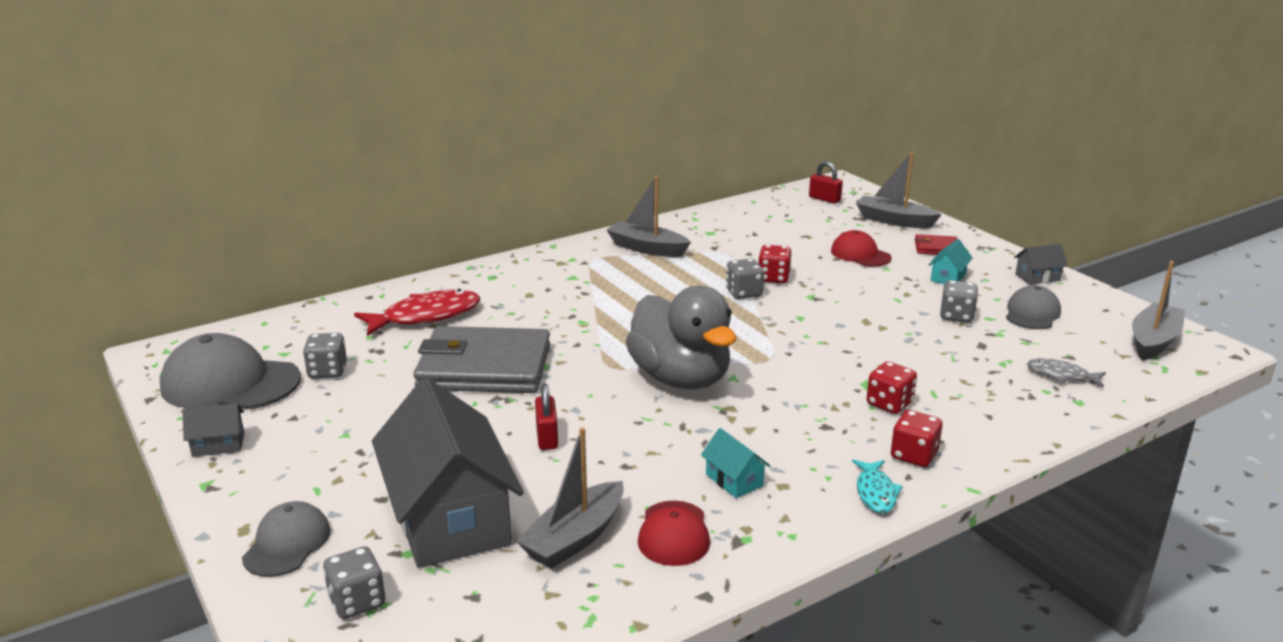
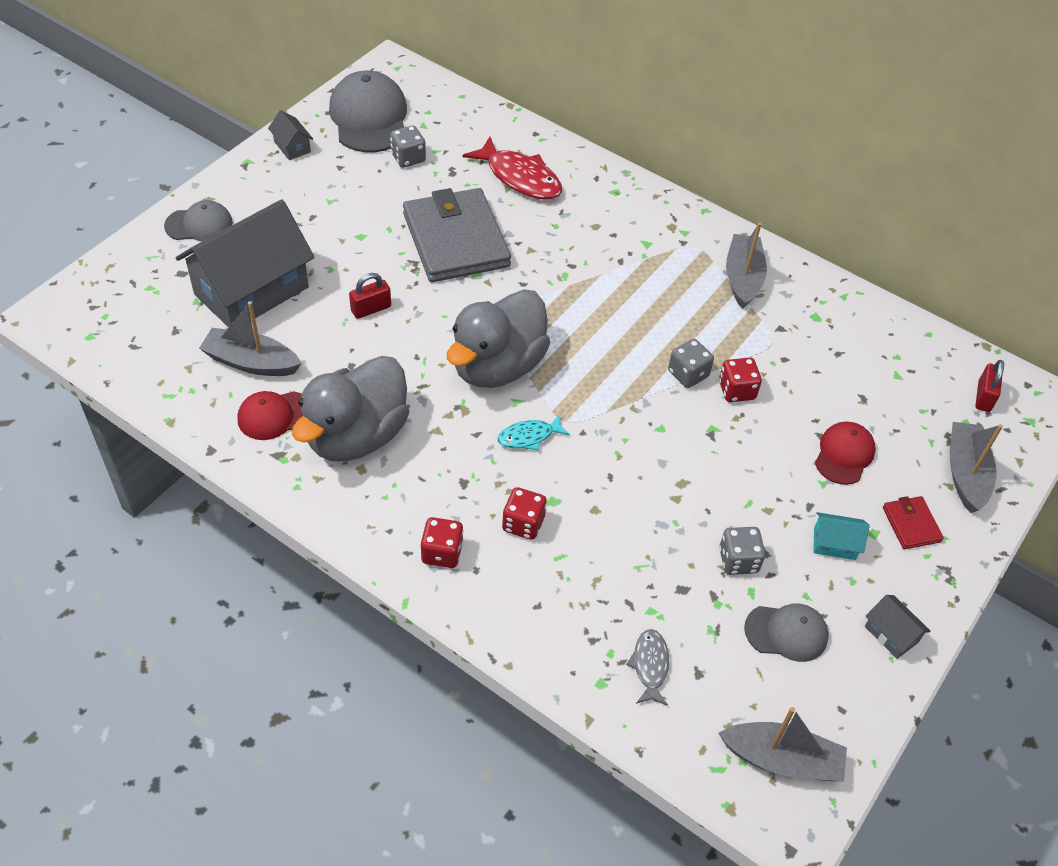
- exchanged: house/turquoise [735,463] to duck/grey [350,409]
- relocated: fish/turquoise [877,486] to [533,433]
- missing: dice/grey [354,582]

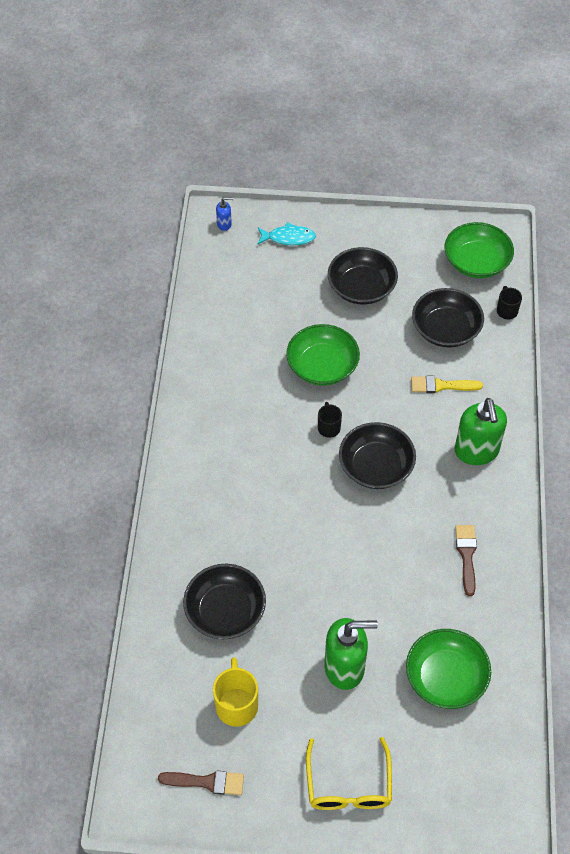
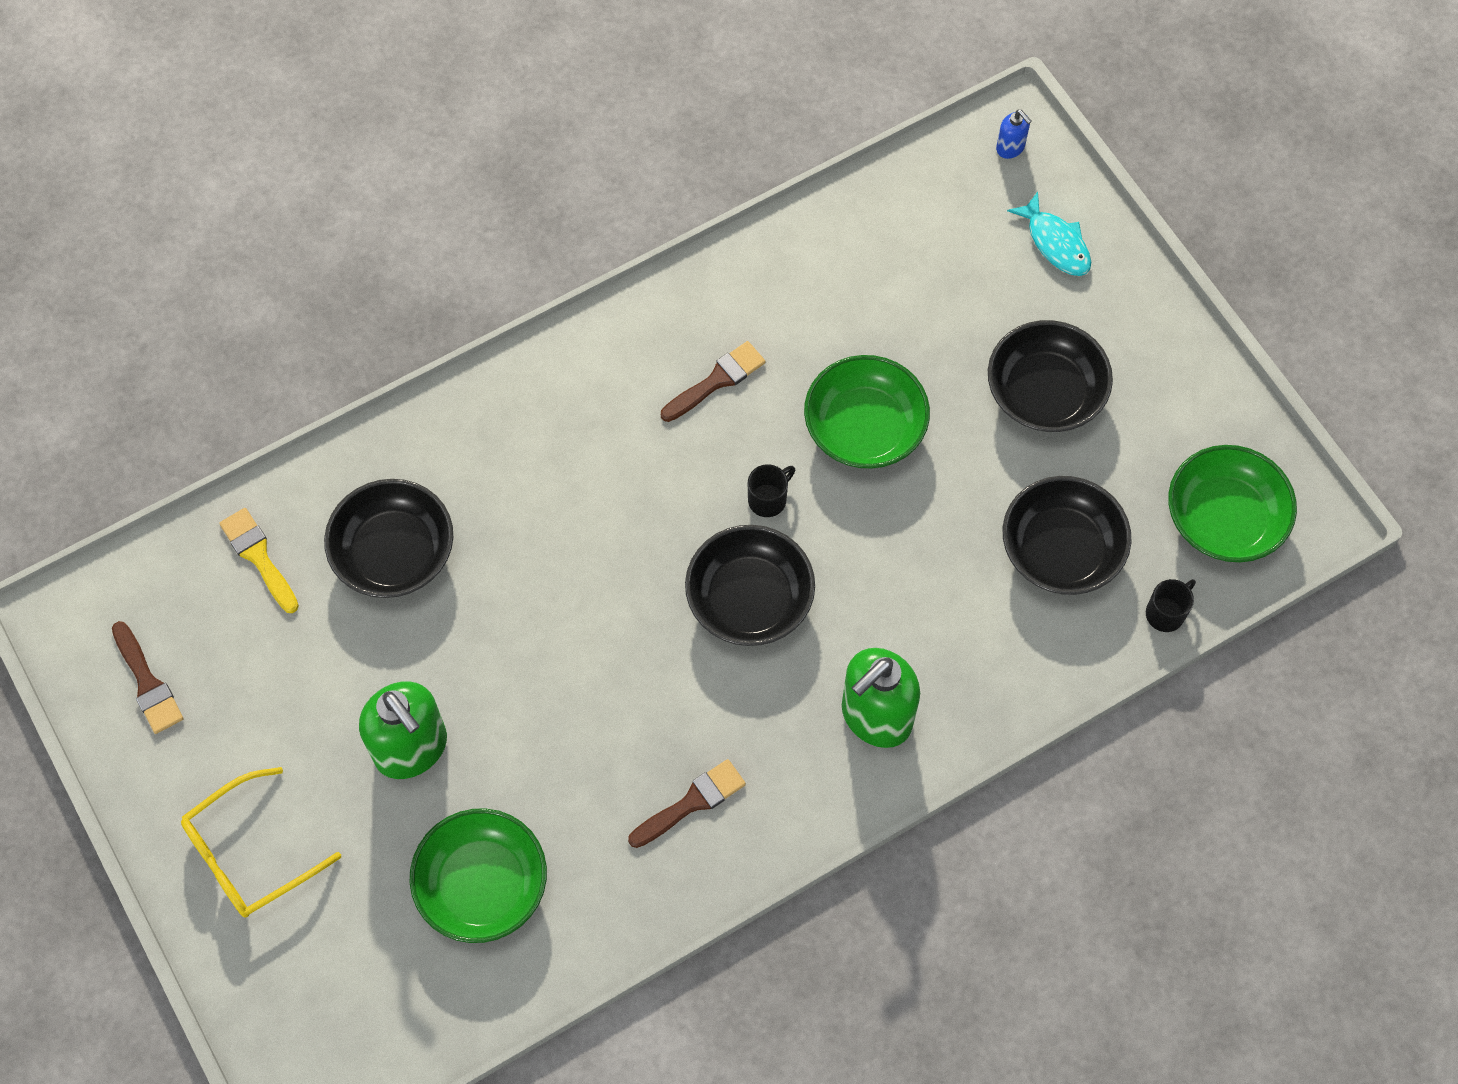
- relocated: brush/yellow [447,384] to [259,560]
- missing: mug/yellow [235,692]
- appeared: brush/brown [713,381]

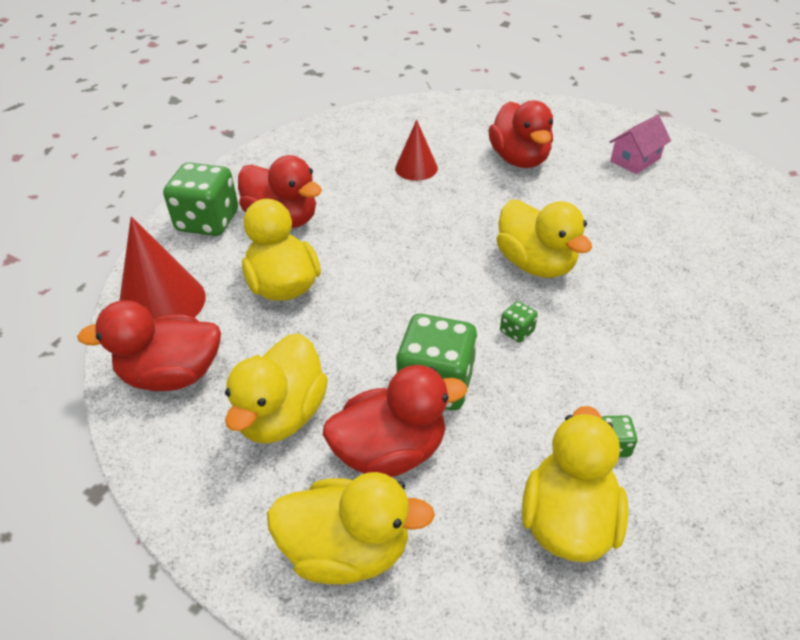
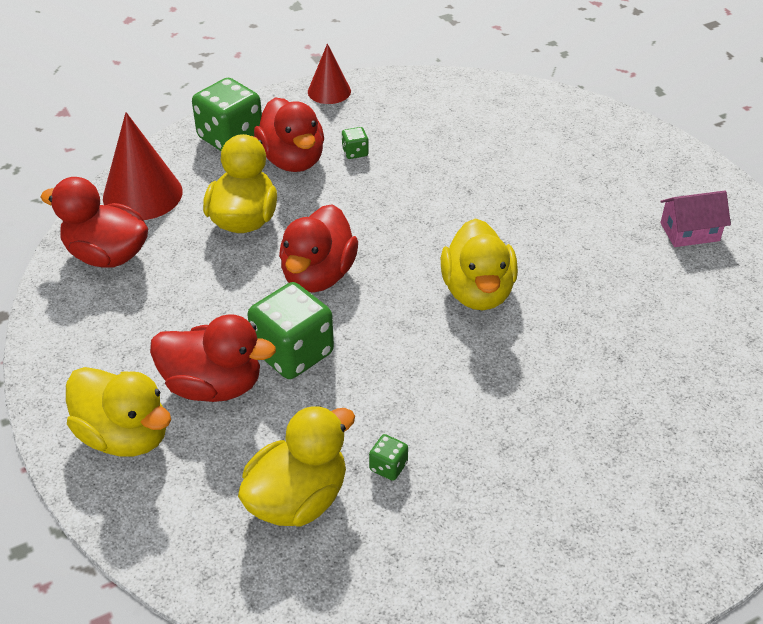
- relocated: duck/red [520,134] to [318,248]
- relocated: cone/red [416,150] to [329,73]
- relocated: dice/green [519,322] to [355,143]
- missing: duck/yellow [276,388]

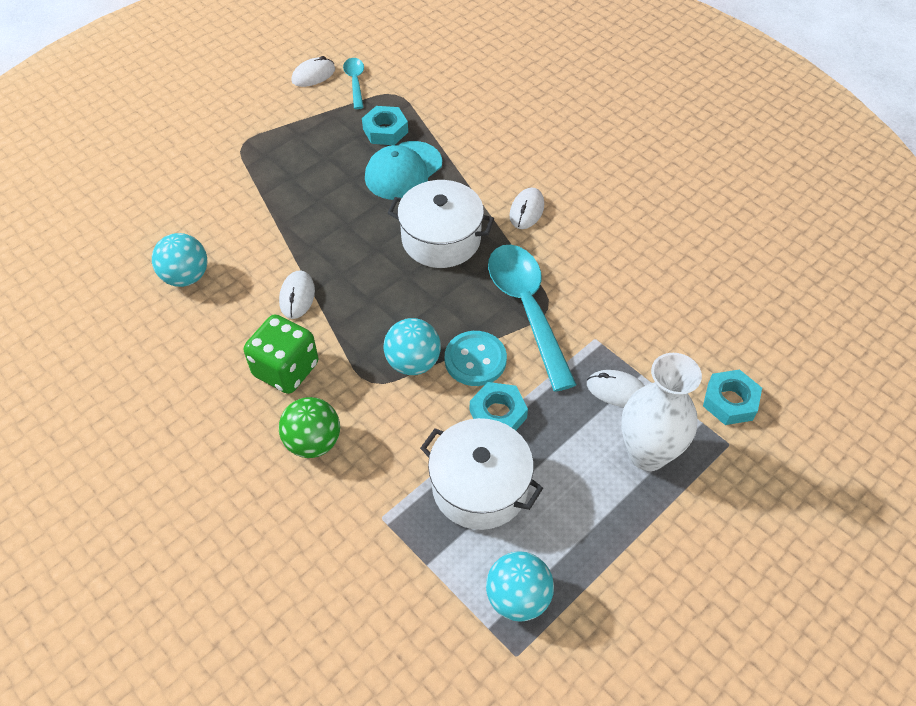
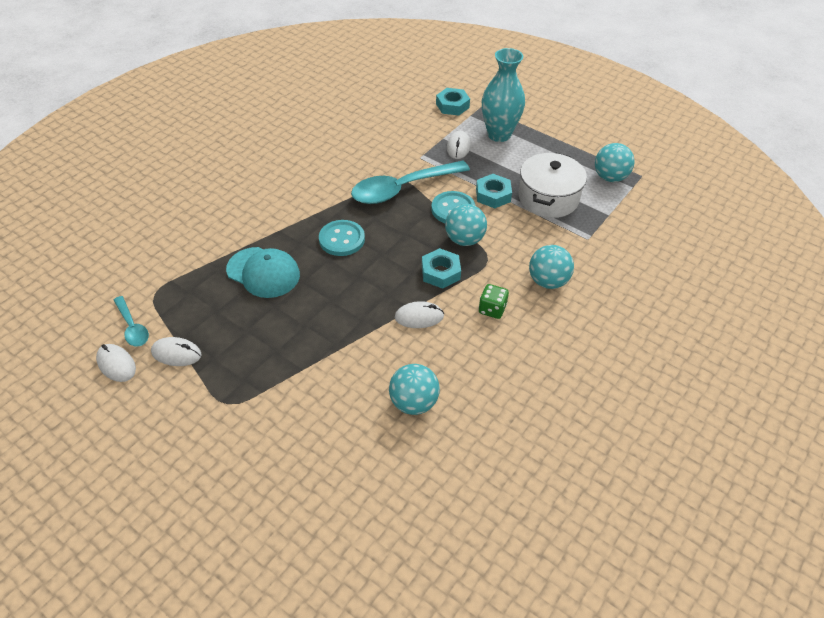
- spun: spoon/turquoise [353,83] = [131,321] 105 degrees counterclockwise
- relocated: nut/turquoise [385,125] to [441,268]
- exchanged: pot/white [441,224] to button/turquoise [342,238]
- relocated: mouse/white [526,208] to [176,351]
- size: dice/green [281,354] = [494,301] x0.58
- colour: vase/white [661,412] to vase/turquoise [503,95]
- colour: ball/green [309,427] to ball/turquoise [551,267]

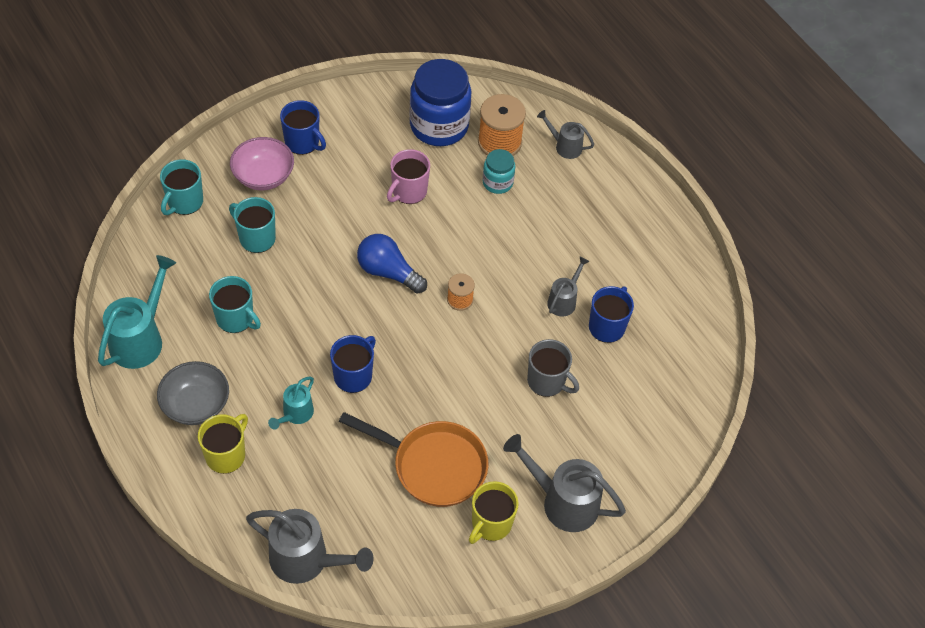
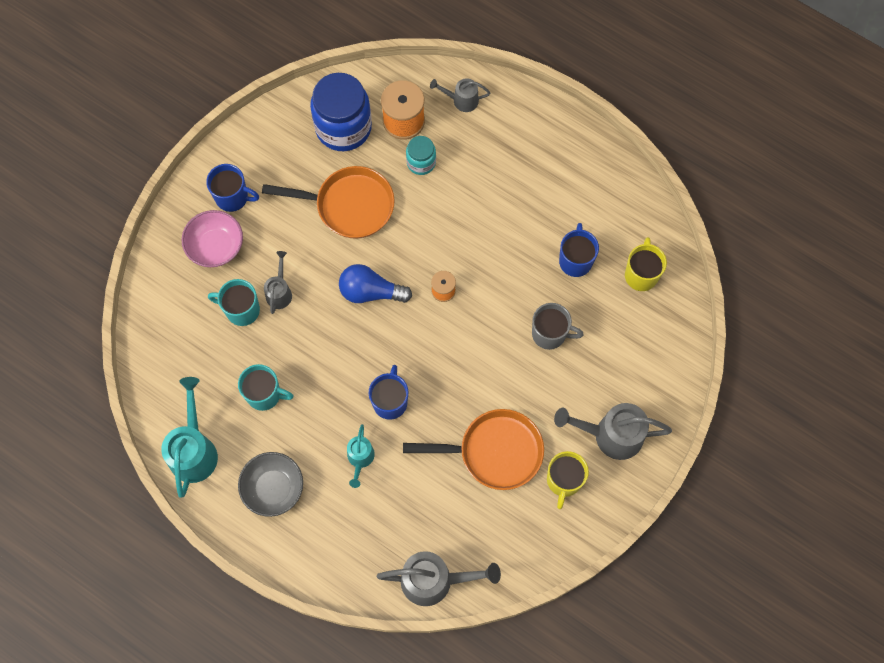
- exchanged: mug/pink [408,176] to pan/orange [328,202]
- missing: mug/turquoise [181,187]
- relocated: watering can/grey [568,287] to [278,282]
- relocated: mug/yellow [223,444] to [646,264]

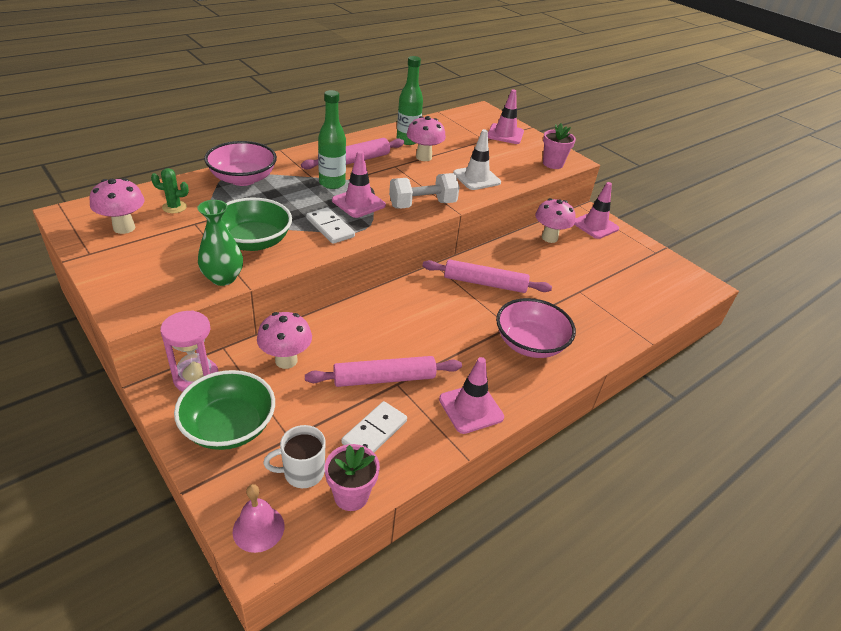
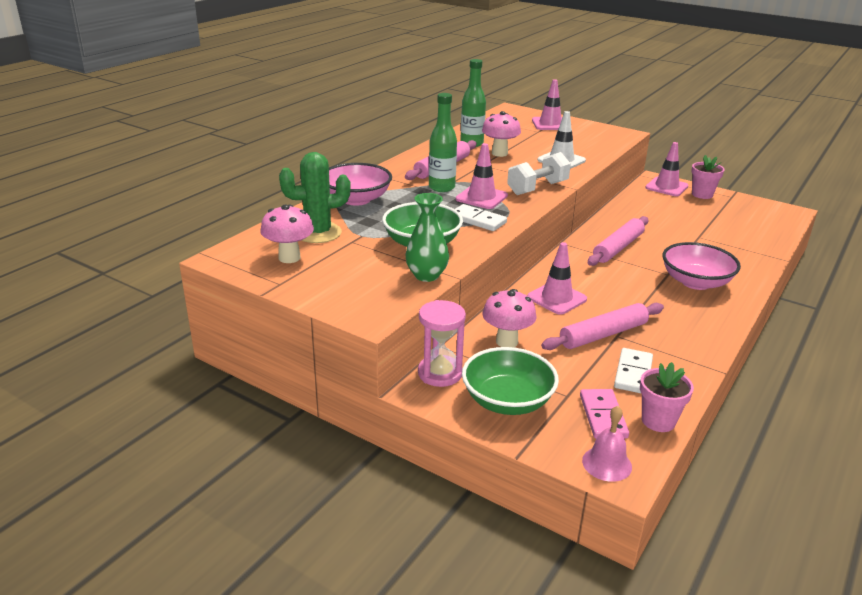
- relocated: flower pot/pink [559,146] to [708,177]
- size: cactus/green [170,190] = [315,197] x1.89
- missing: mushroom/pink [555,220]
- spun: rolling pin/pink [487,276] = [618,241] 45 degrees counterclockwise
- relocated: traffic cone/pink [471,395] to [557,278]
- exchanged: mug/white [294,456] to domino/pink [604,414]

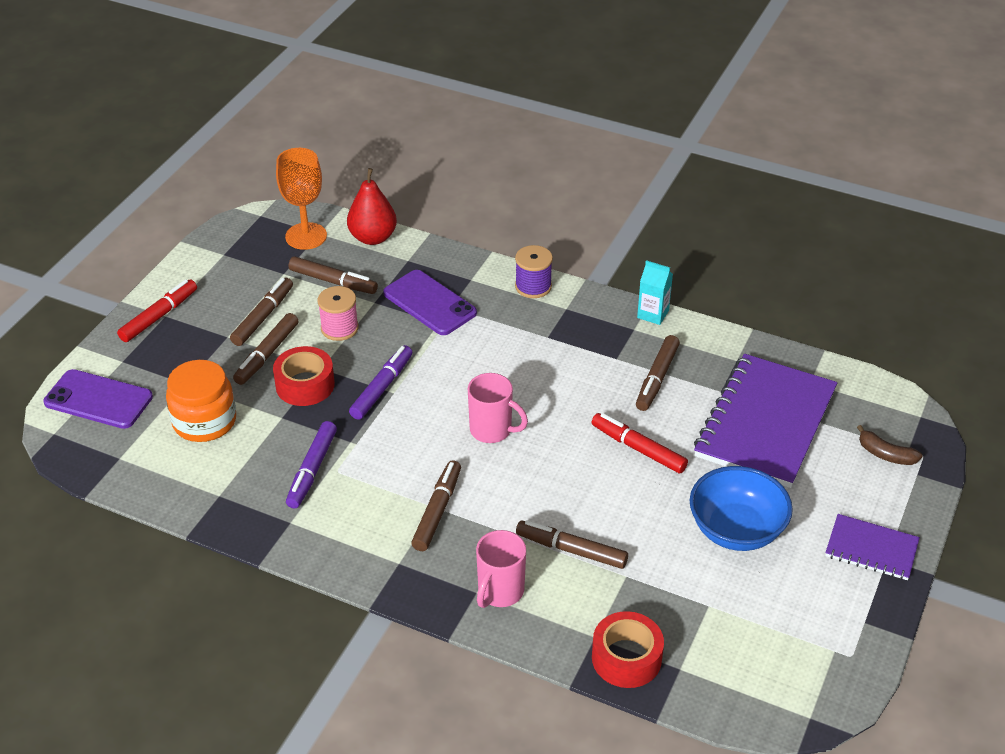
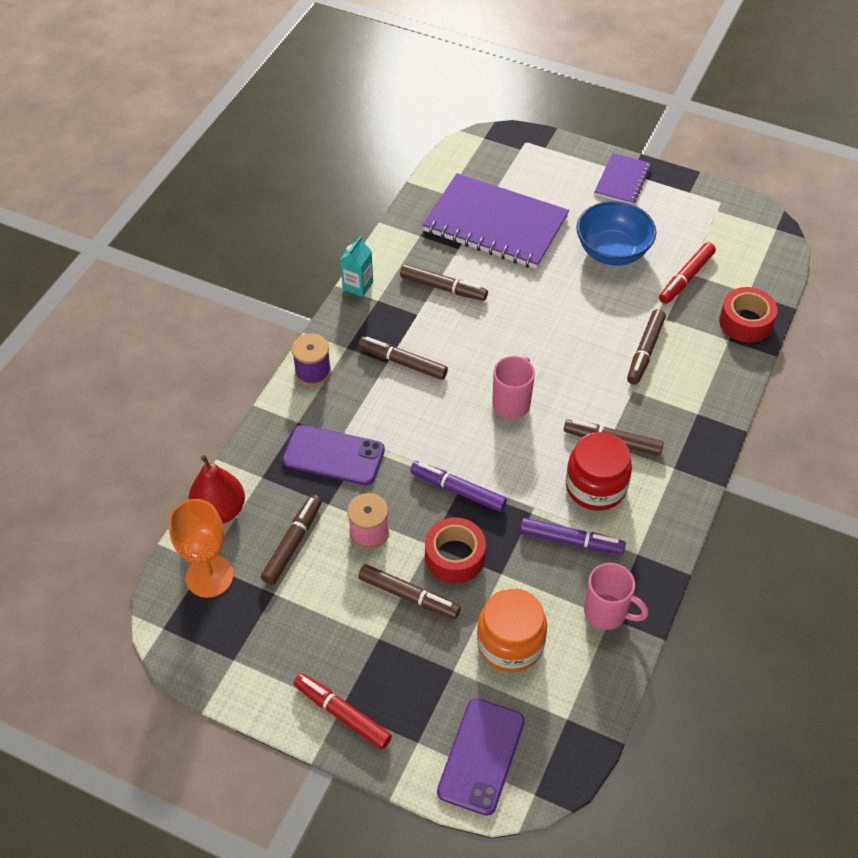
- spun: phone/purple [430,302] = [333,455] 60 degrees clockwise
- relocated: marker/brown [261,311] to [403,358]
- relocated: marker/red [639,443] to [687,273]
- missing: banana/brown [889,445]
- relocated: mug/pink [501,569] to [616,596]
- appeared: jar/red [599,471]

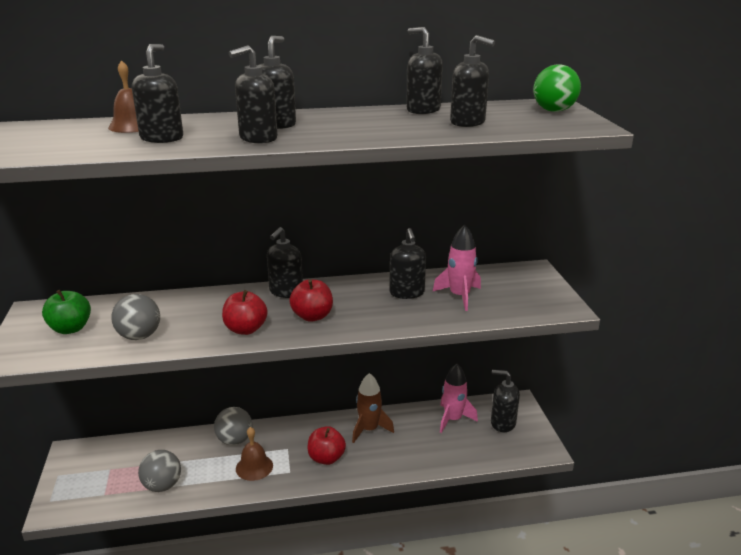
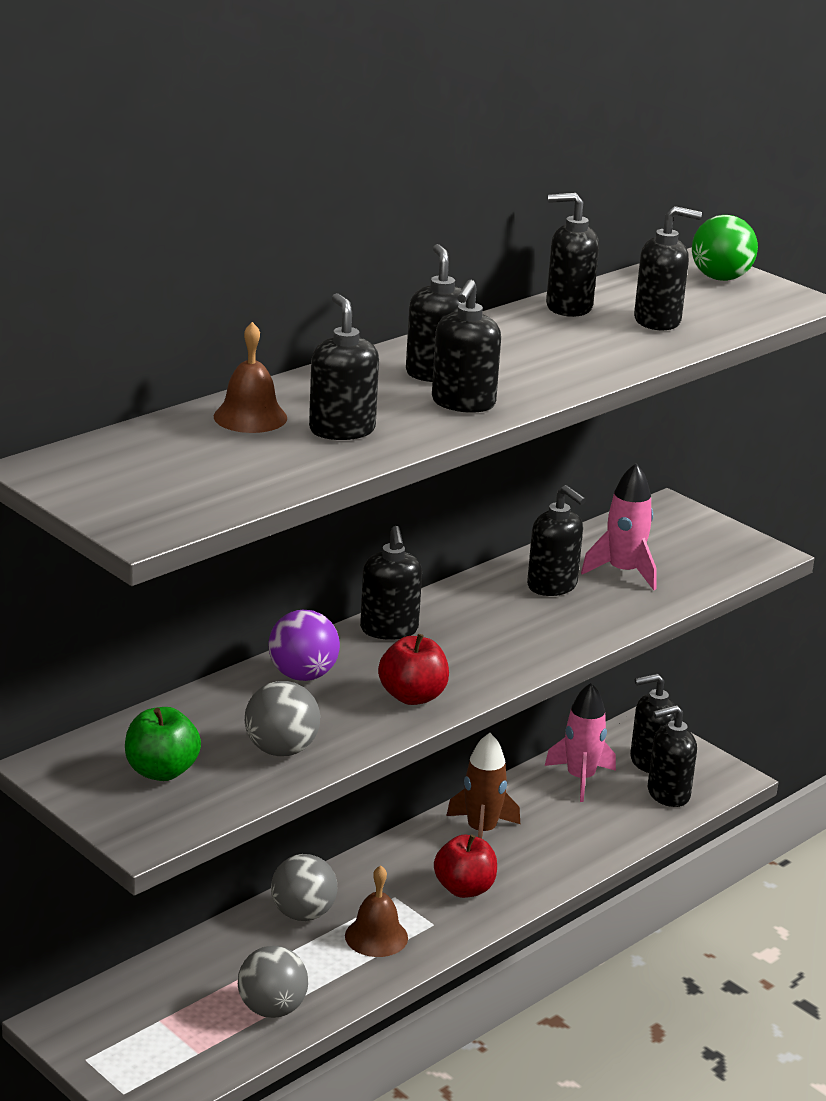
- missing: apple/red [311,300]
- appeared: ball/purple [304,645]
- appeared: soap dispenser/black [672,756]

